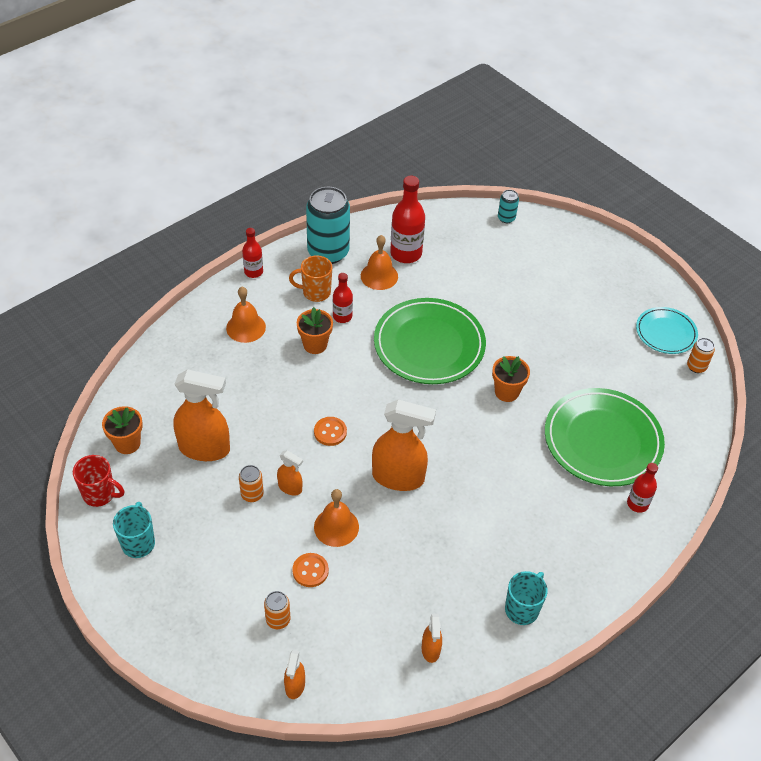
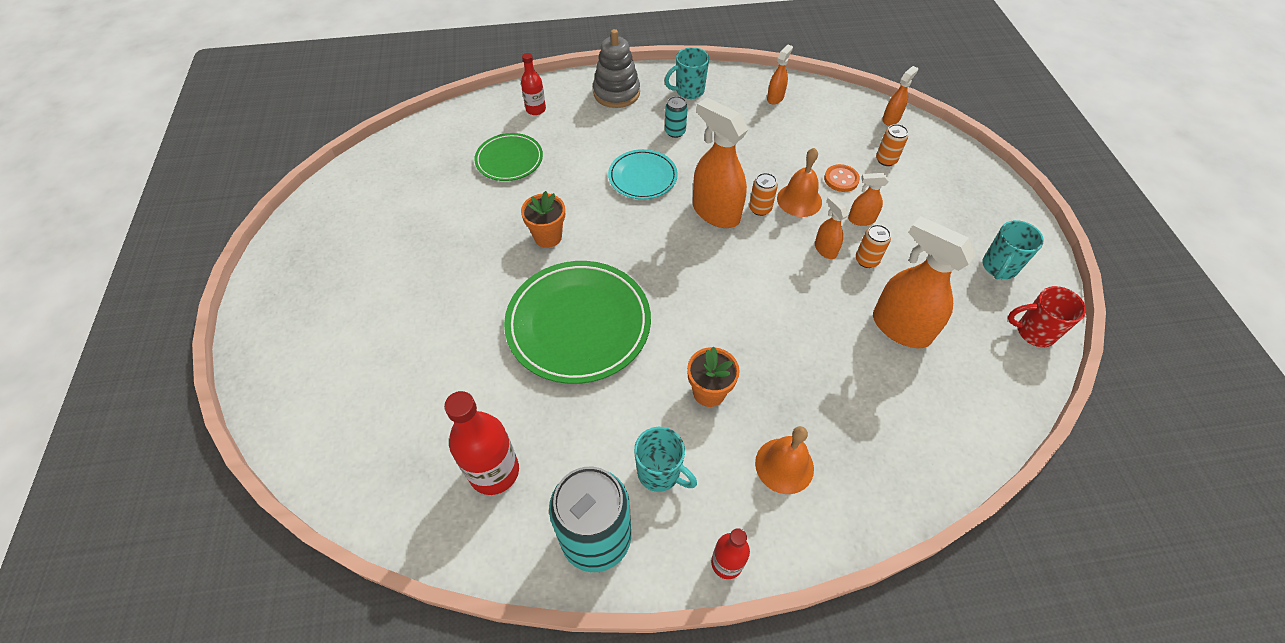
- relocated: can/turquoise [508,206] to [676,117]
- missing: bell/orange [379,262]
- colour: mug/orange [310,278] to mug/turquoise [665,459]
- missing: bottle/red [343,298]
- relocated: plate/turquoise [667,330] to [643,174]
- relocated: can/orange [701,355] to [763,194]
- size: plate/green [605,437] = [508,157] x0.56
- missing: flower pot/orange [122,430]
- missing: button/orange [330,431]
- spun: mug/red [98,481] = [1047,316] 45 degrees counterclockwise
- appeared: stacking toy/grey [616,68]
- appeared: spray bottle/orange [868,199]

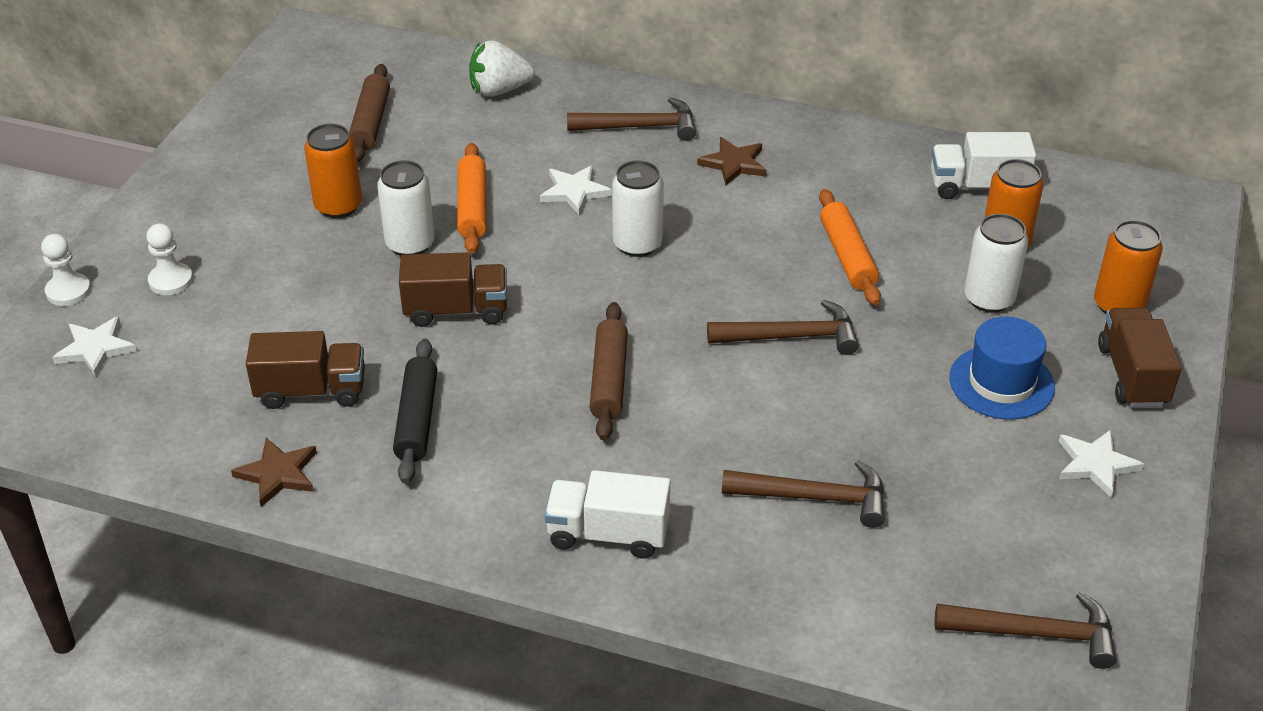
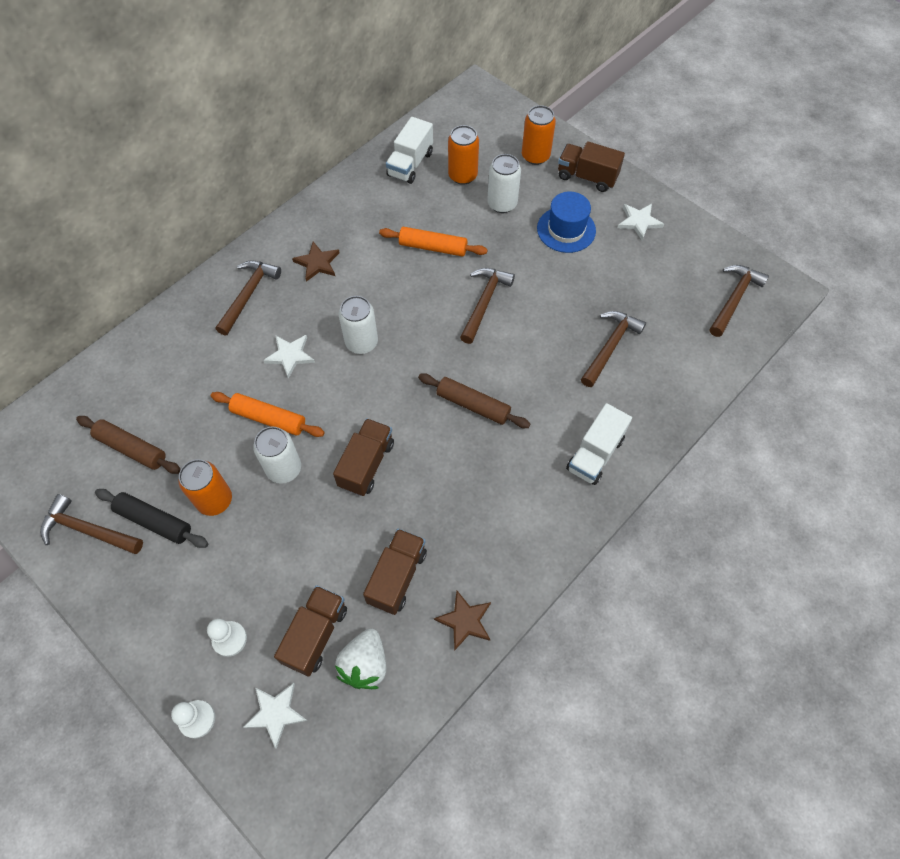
- relocated: strawberry/white [501,68] to [360,658]
- relocated: rolling pin/black [415,411] to [151,518]
- appeared: hammer/brown [91,524]
- appeared: truck/brown [310,631]

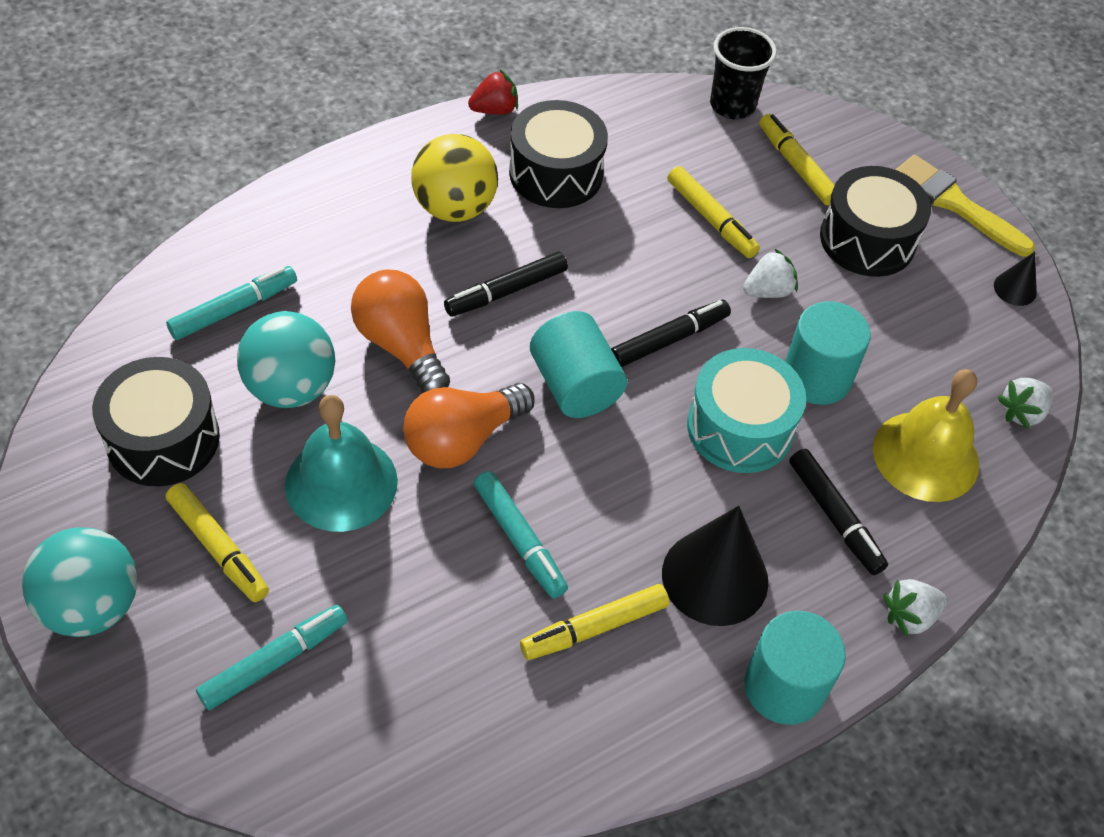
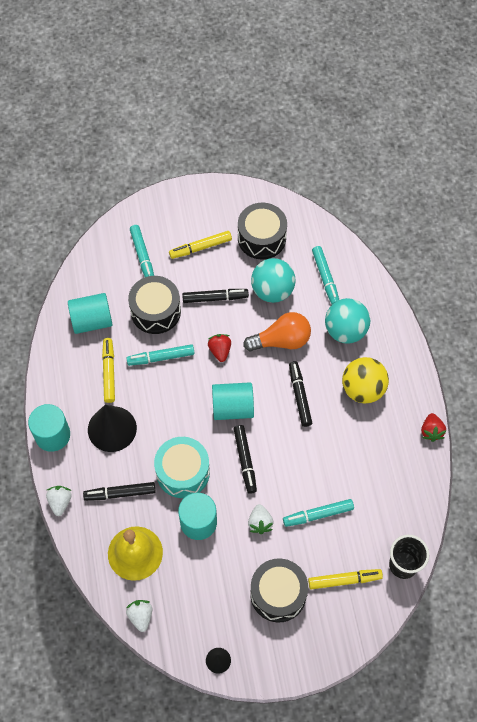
- relocated: drum/black [558,154] to [154,305]
- missing: brush/yellow [965,206]
- colour: marker/yellow [713,212] to marker/turquoise [318,513]
- exchanged: light bulb/orange [469,425] to strawberry/red [219,348]
- exchanged: bell/turquoise [341,463] to marker/black [215,296]
- relocated: ball/turquoise [80,582] to [347,321]
- appeared: cylinder/turquoise [90,313]

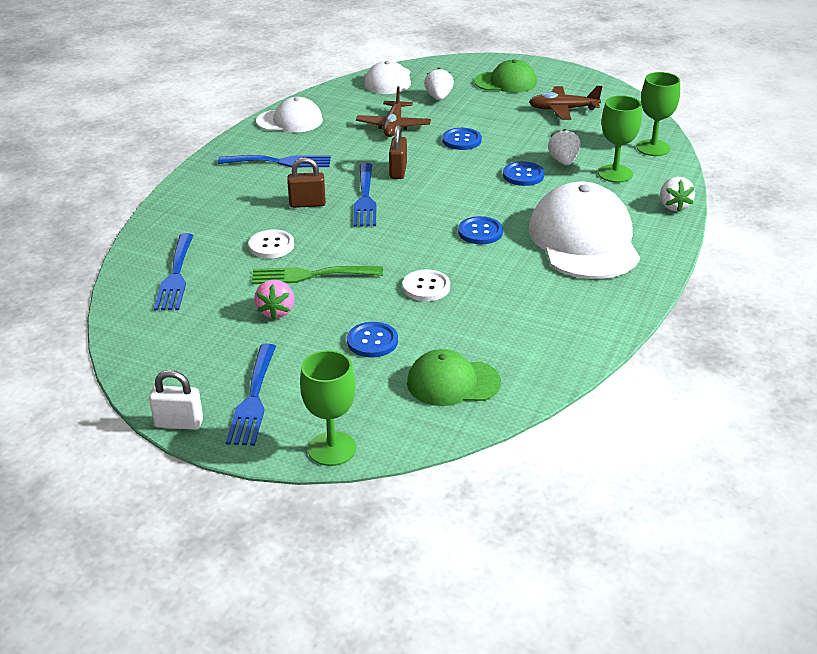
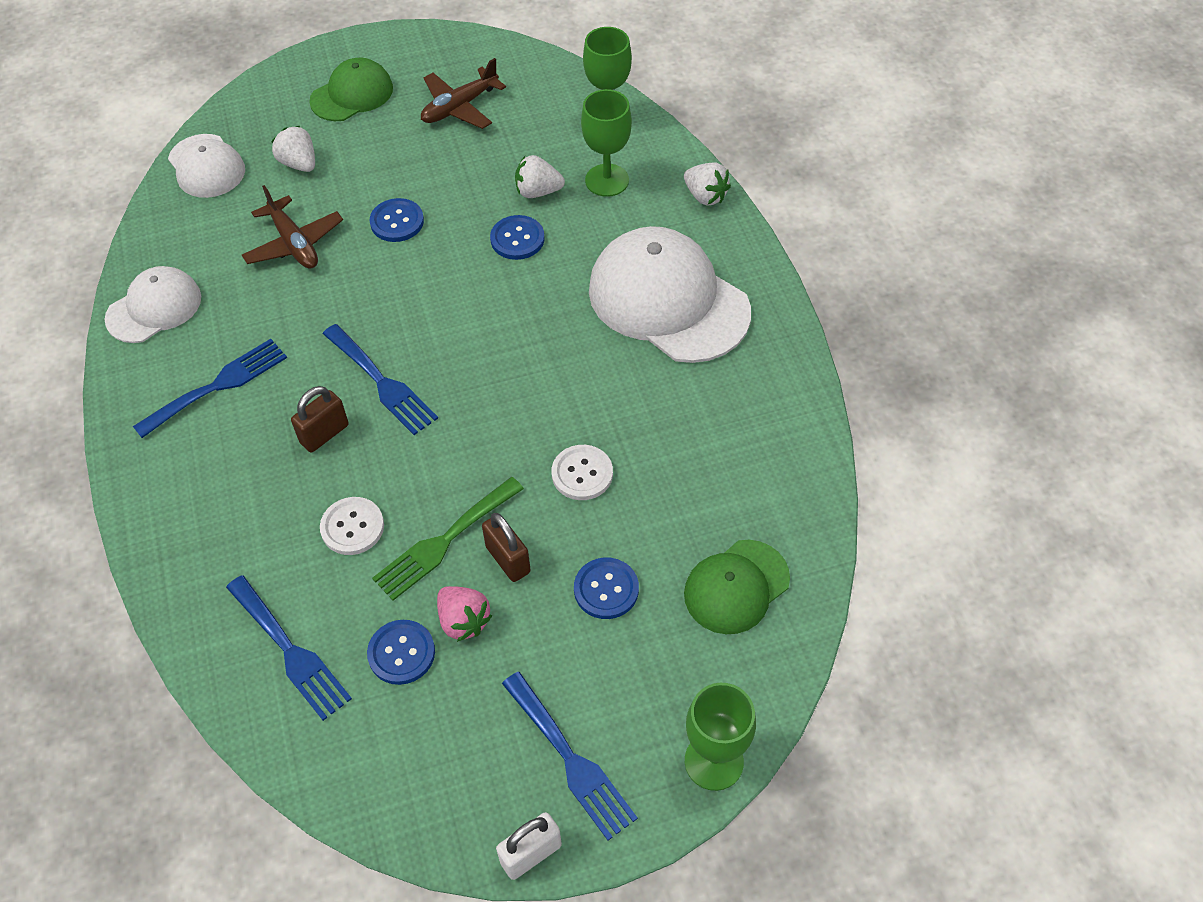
- relocated: padlock/brown [398,152] to [506,547]
- spun: strawberry/white [564,147] = [540,176] 45 degrees counterclockwise
- relocated: button/blue [480,230] to [401,652]

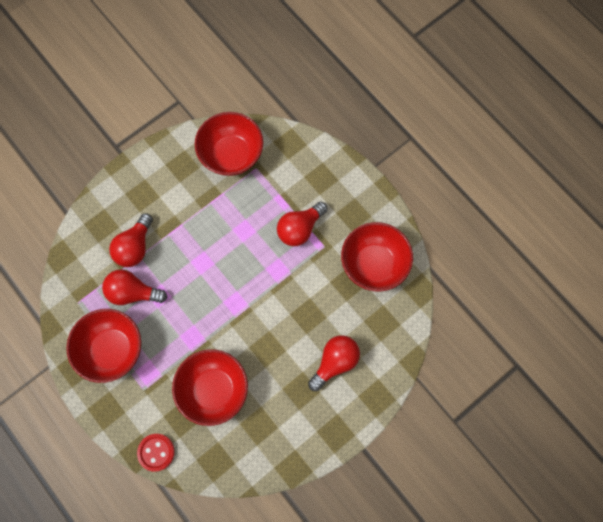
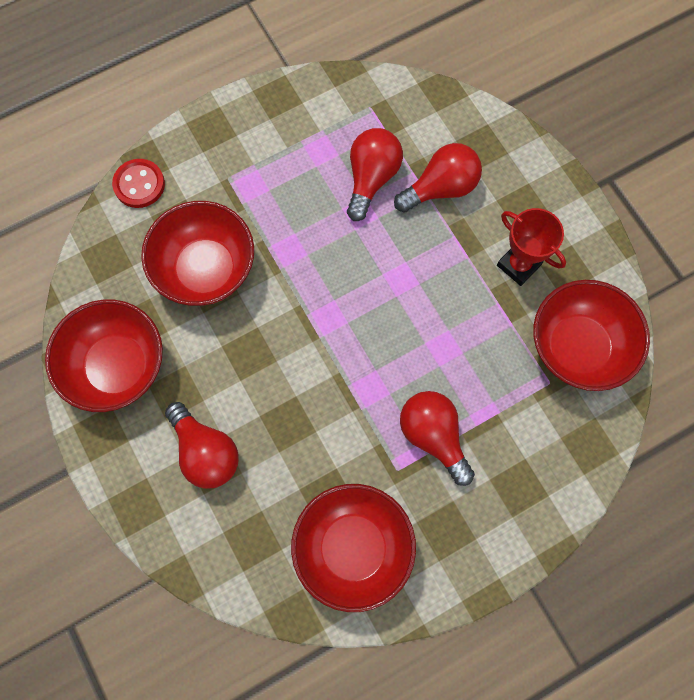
- spun: light bulb/red [131,240] = [438,178] 120 degrees clockwise
- relocated: bowl/red [103,346] to [104,356]
- appeared: trophy/red [531,247]

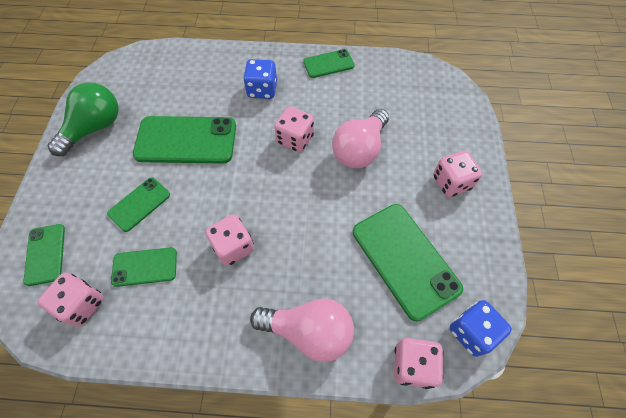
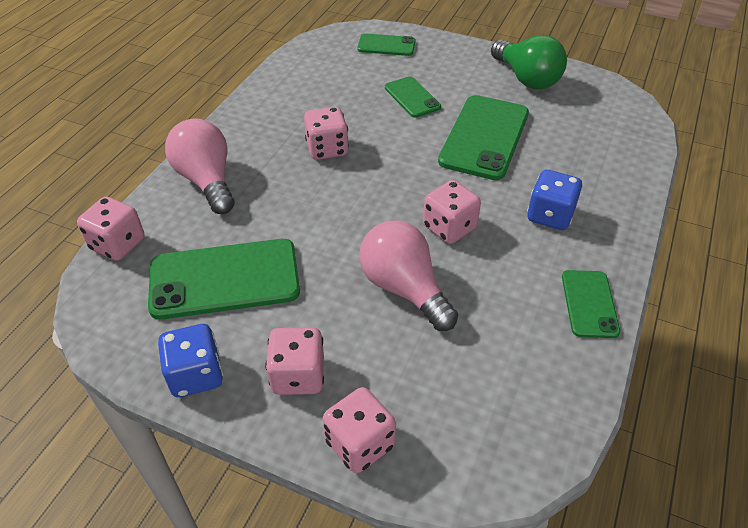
- missing: phone/green [144,267]
- relocated: dice/pink [71,300] to [359,430]
- spun: light bulb/pink [302,330] = [200,166] 120 degrees clockwise
- relocated: dice/blue [481,328] to [190,360]

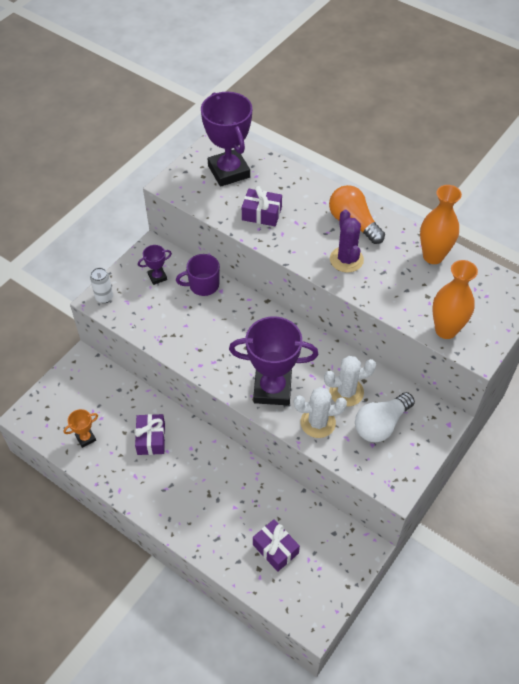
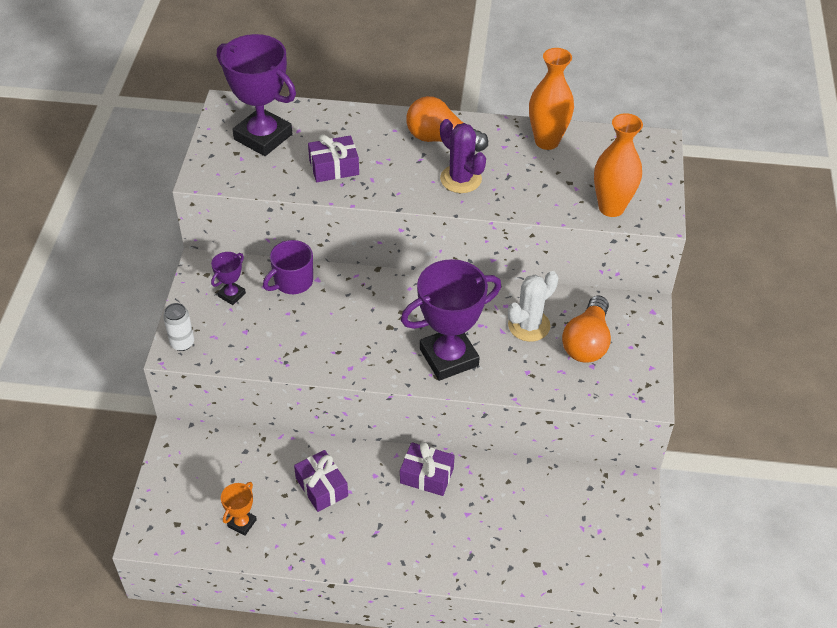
- missing: cactus/white [320,412]
- colour: light bulb/white [385,417] to light bulb/orange [586,329]
- relocated: gift/purple [276,545] to [427,469]

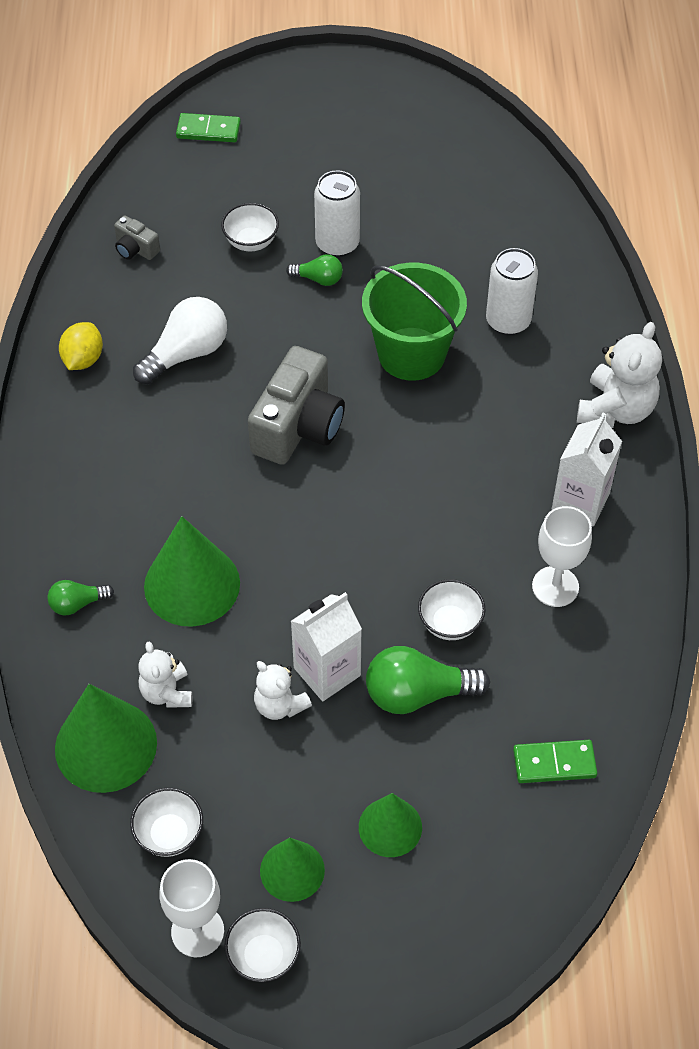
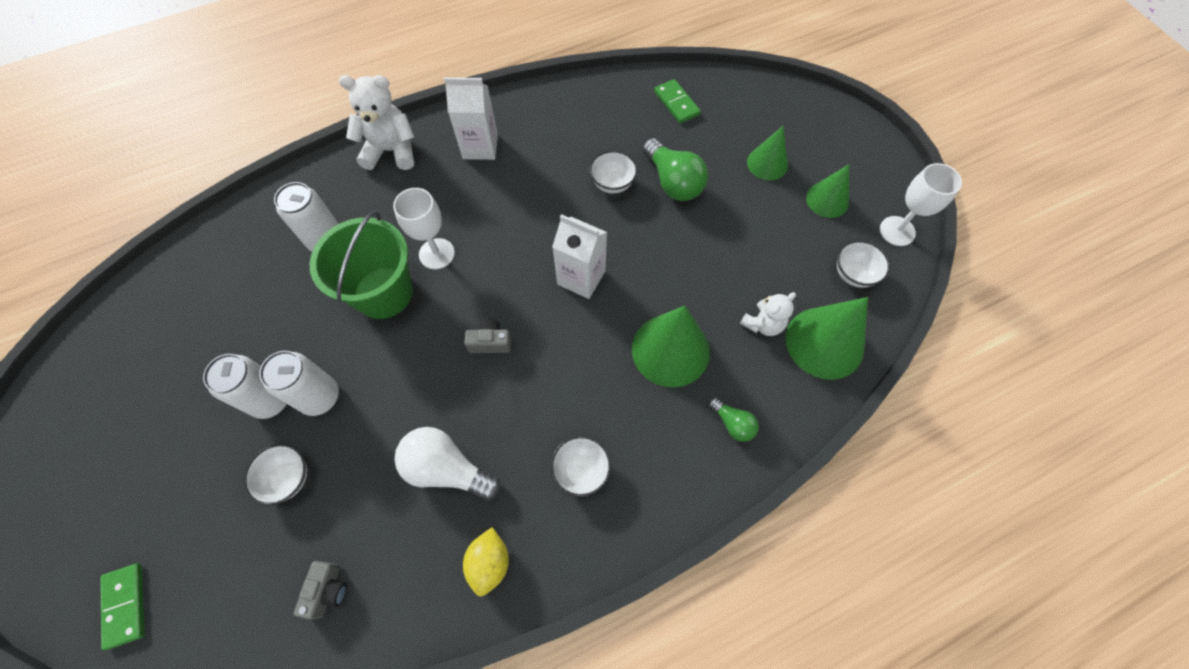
- exchanged: light bulb/green [314,270] to can/white [299,383]
- spun: lemon/yellow [81,346] = [486,561] 75 degrees counterclockwise
- size: camera/grey [296,405] = [487,336] x0.47
- relocated: goblet/white [562,556] to [424,228]
- relocated: carton/white [326,646] to [579,256]
- missing: teddy bear/white [283,690]
- relocated: bowl/white [262,945] to [581,466]

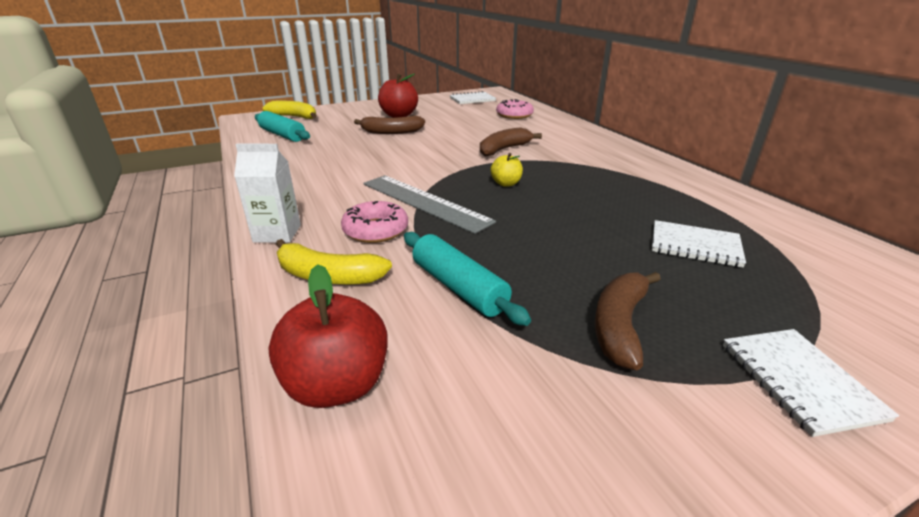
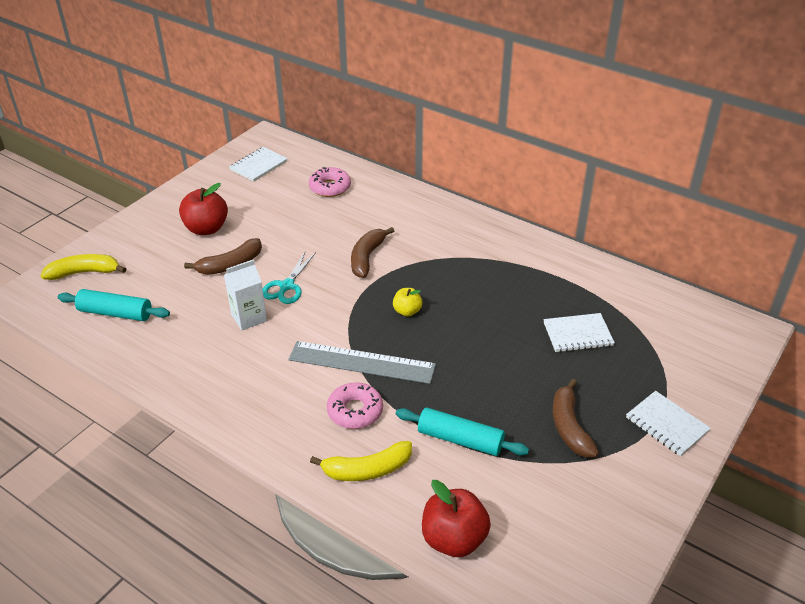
- relocated: carton/white [267,193] to [245,294]
- appeared: scissors/turquoise [289,277]

